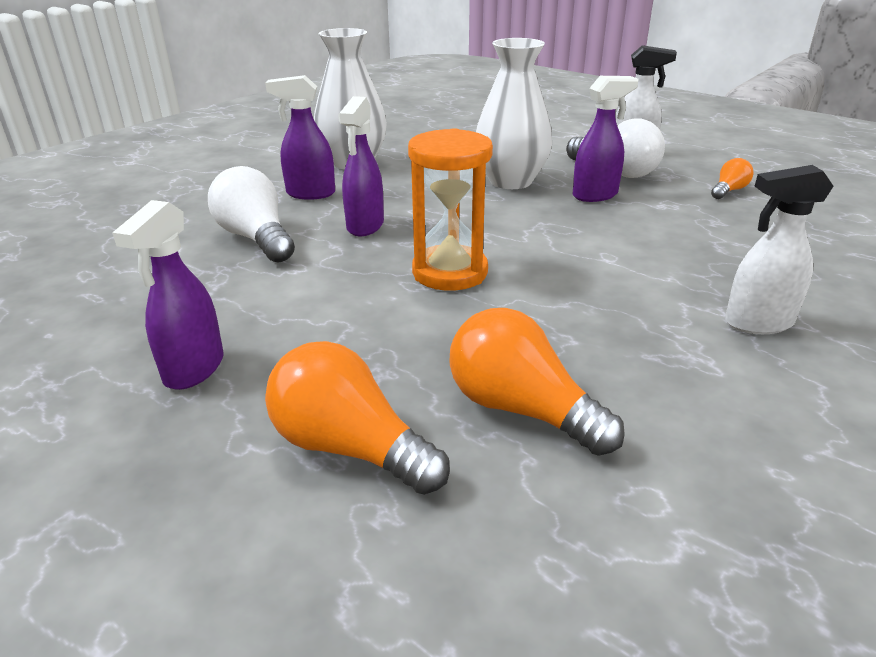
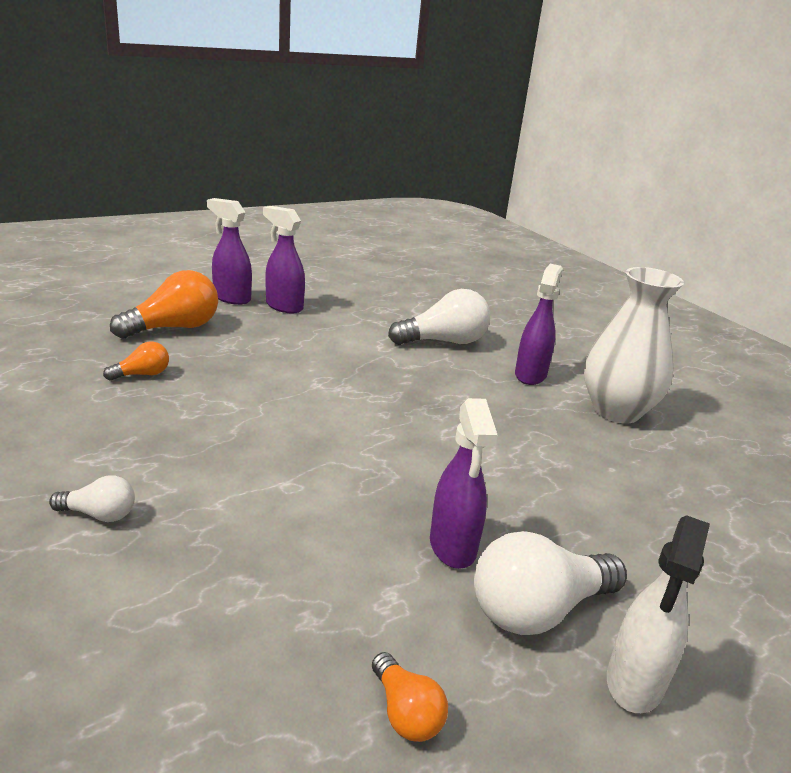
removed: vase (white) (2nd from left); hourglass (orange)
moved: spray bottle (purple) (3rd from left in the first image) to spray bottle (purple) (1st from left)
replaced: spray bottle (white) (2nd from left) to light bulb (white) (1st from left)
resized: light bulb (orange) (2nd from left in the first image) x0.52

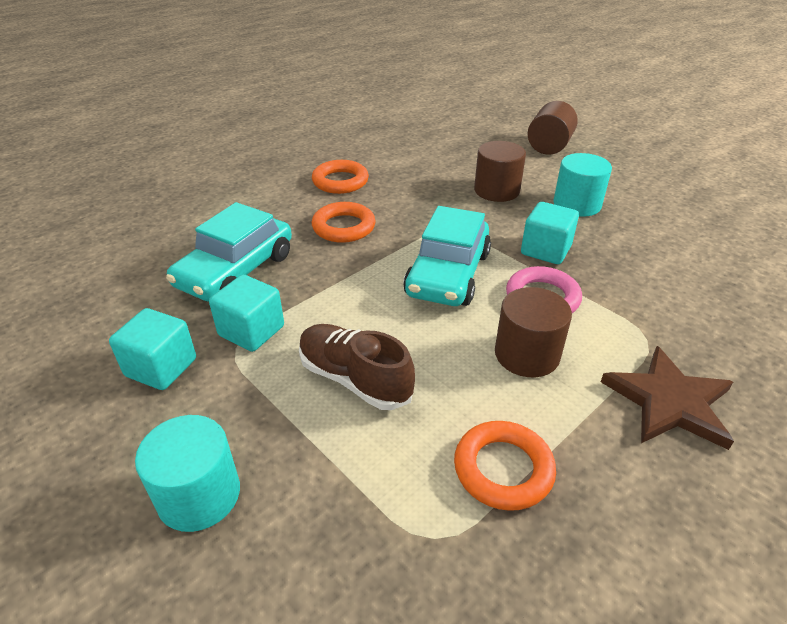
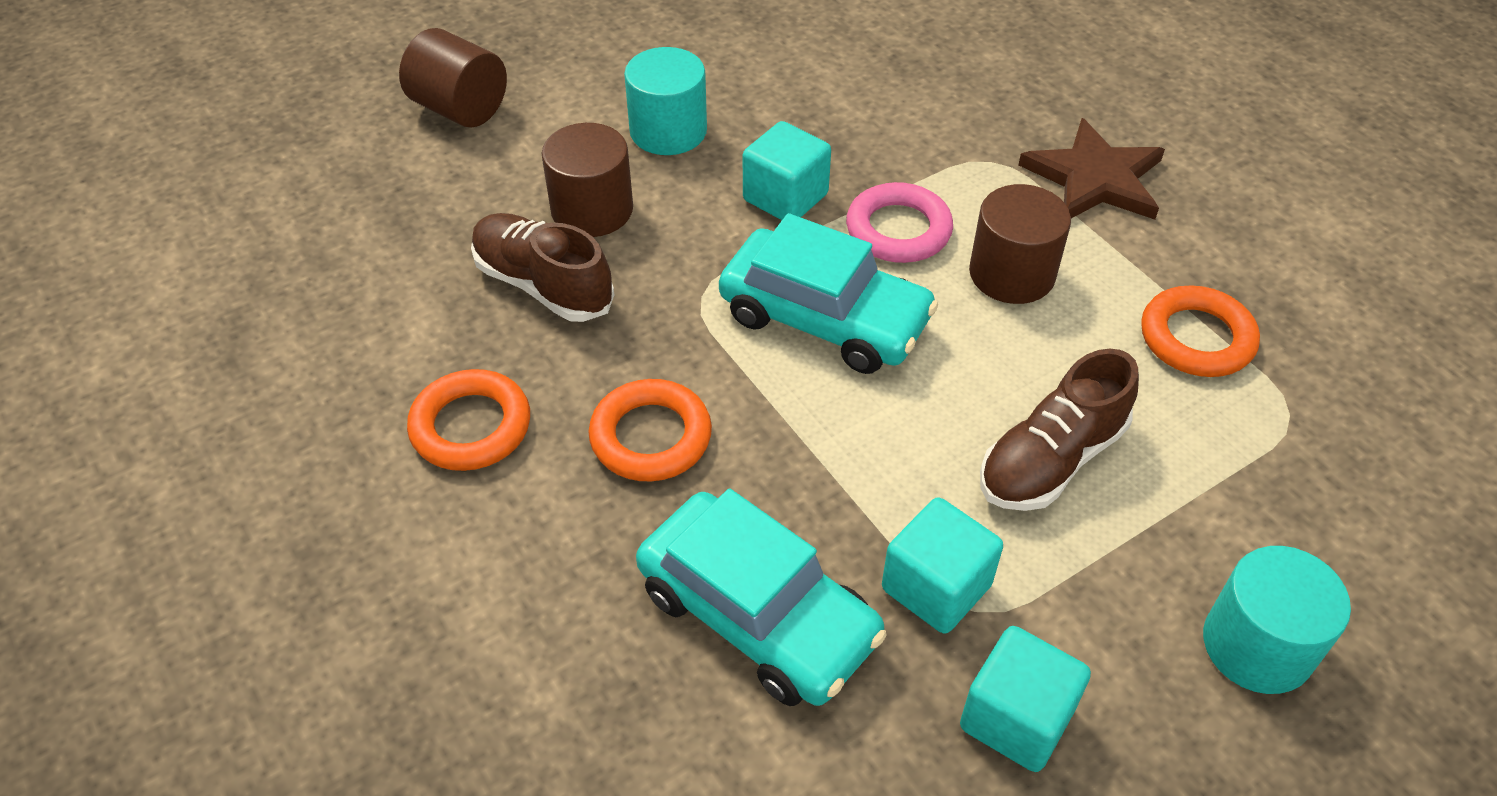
added: shoe (brown) (1st from left)

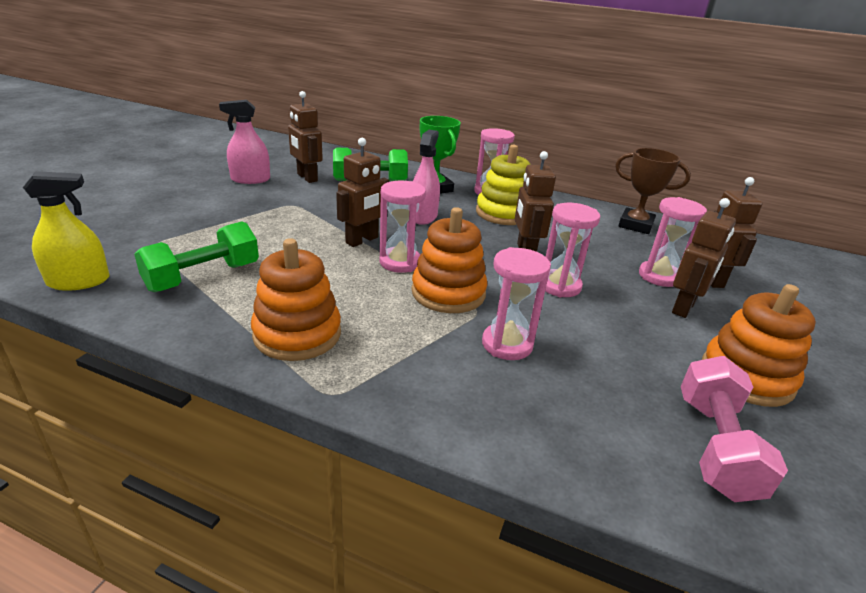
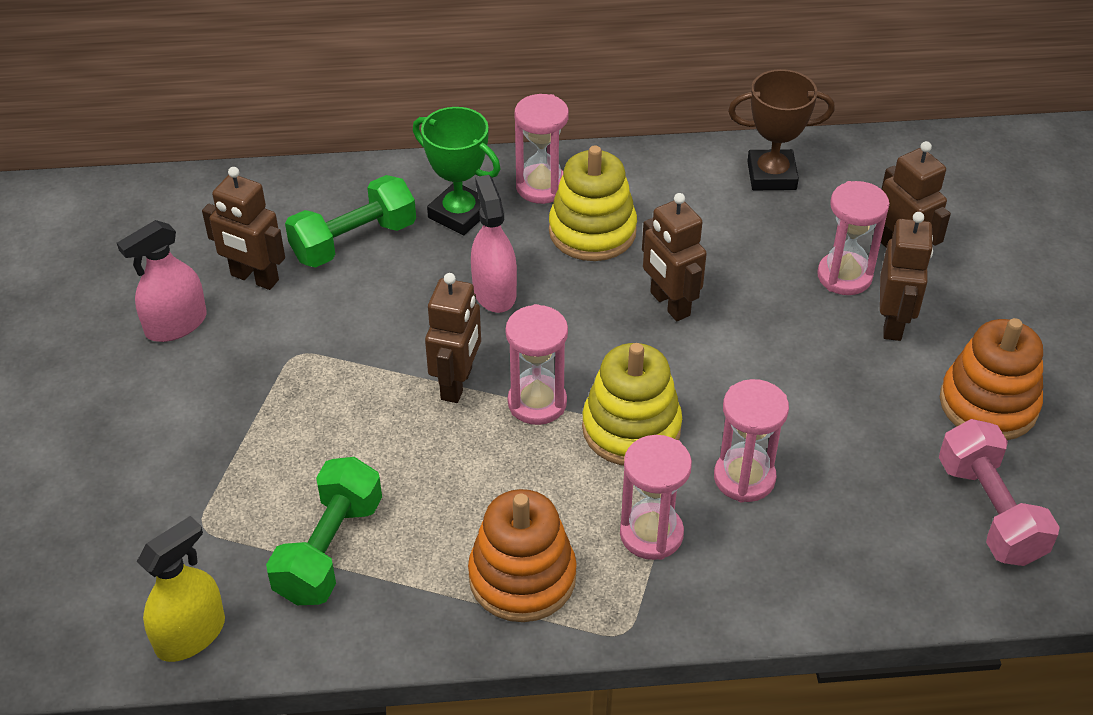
moved: hourglass (pink) (4th from left in the first image) to hourglass (pink) (3rd from left)
recoloured: stacking toy (orange) (2nd from left) to stacking toy (yellow) (2nd from left)

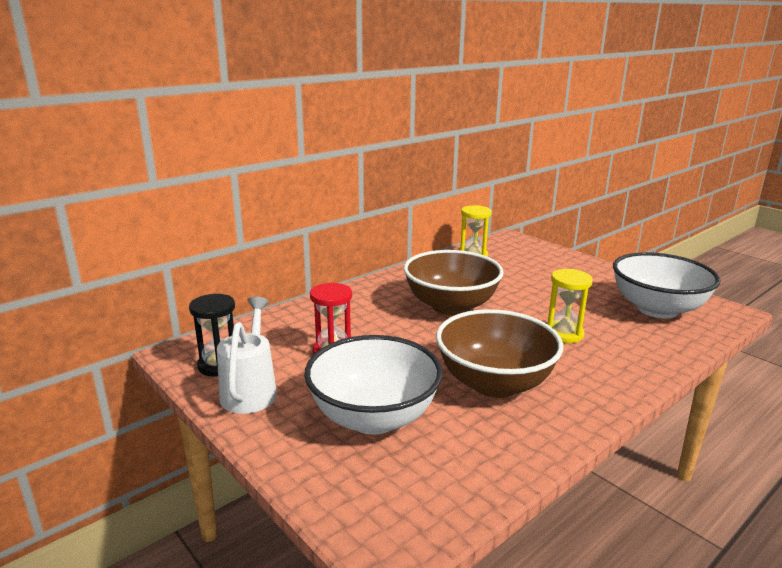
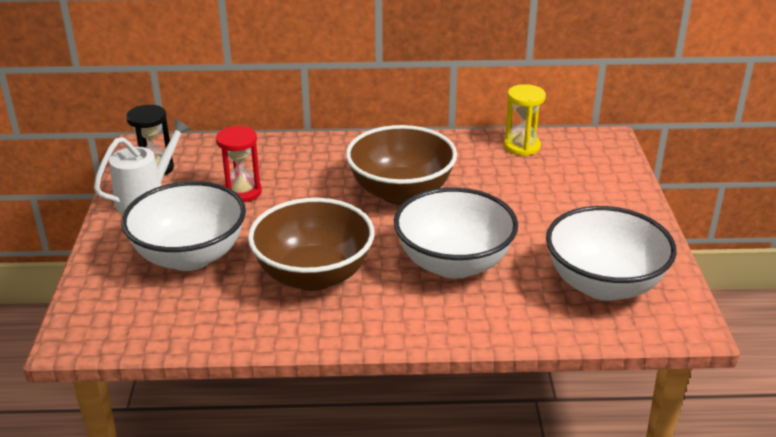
replaced: hourglass (yellow) (2nd from left) to bowl (white) (2nd from left)

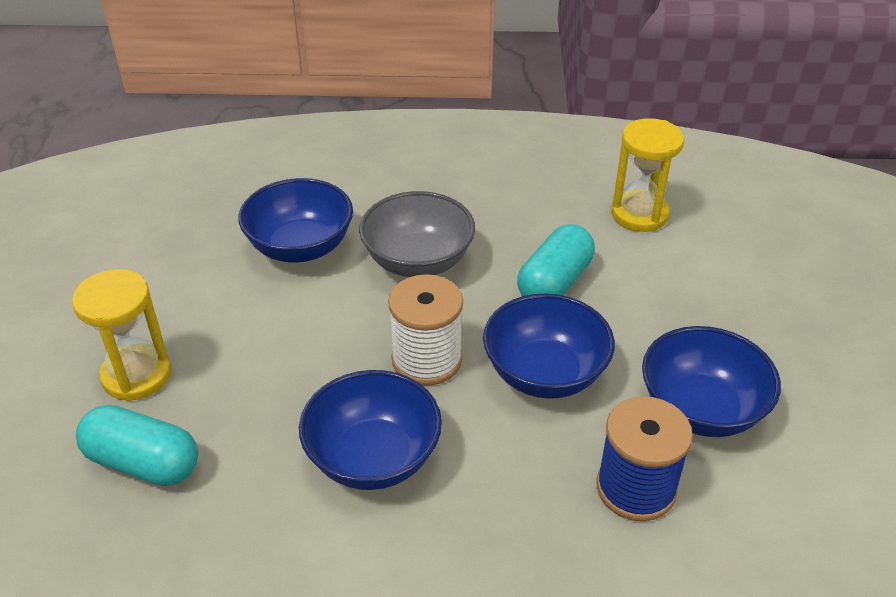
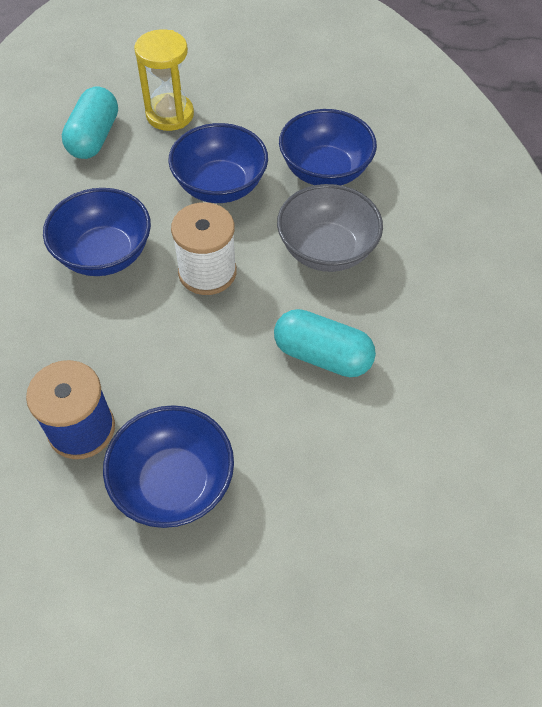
removed: hourglass (yellow) (2nd from left)
moved: bowl (blue) (3rd from left)

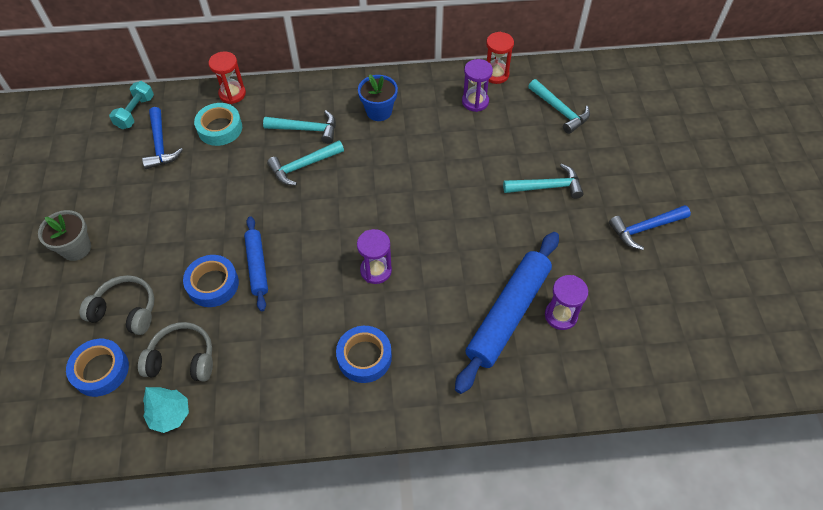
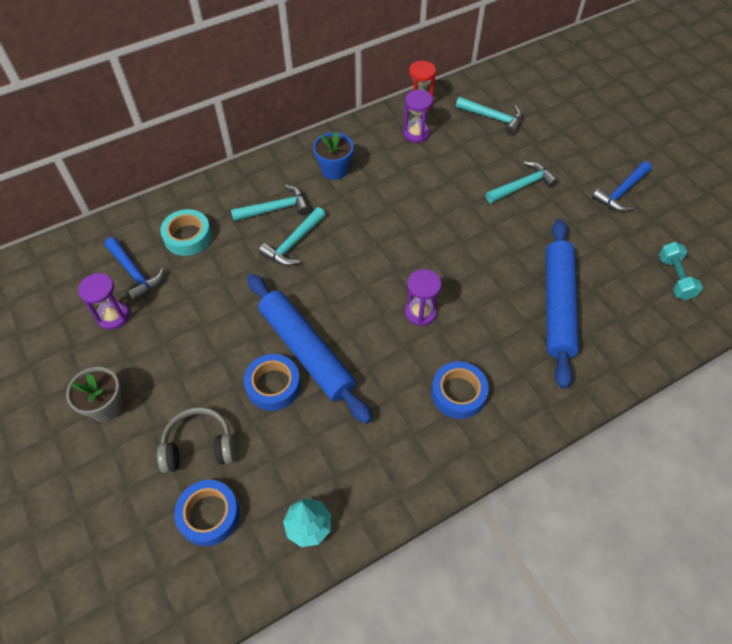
removed: hourglass (red) (1st from left); headphones (grey) (2nd from left)
moved: dumbbell (turquoise); hourglass (purple) (3rd from left in the first image) to hourglass (purple) (1st from left)
resized: rolling pin (blue) (1st from left) x1.77

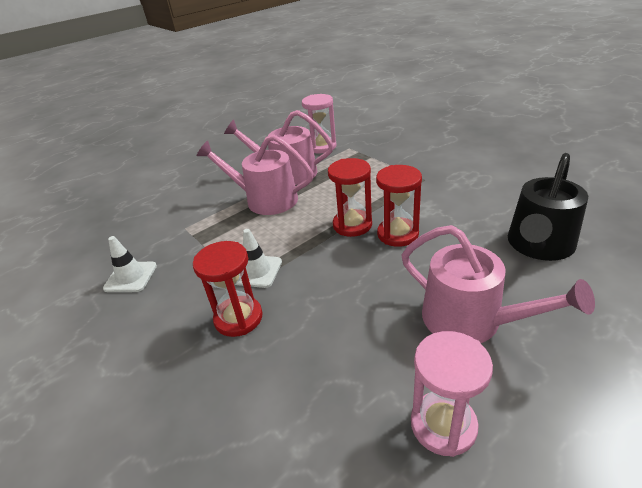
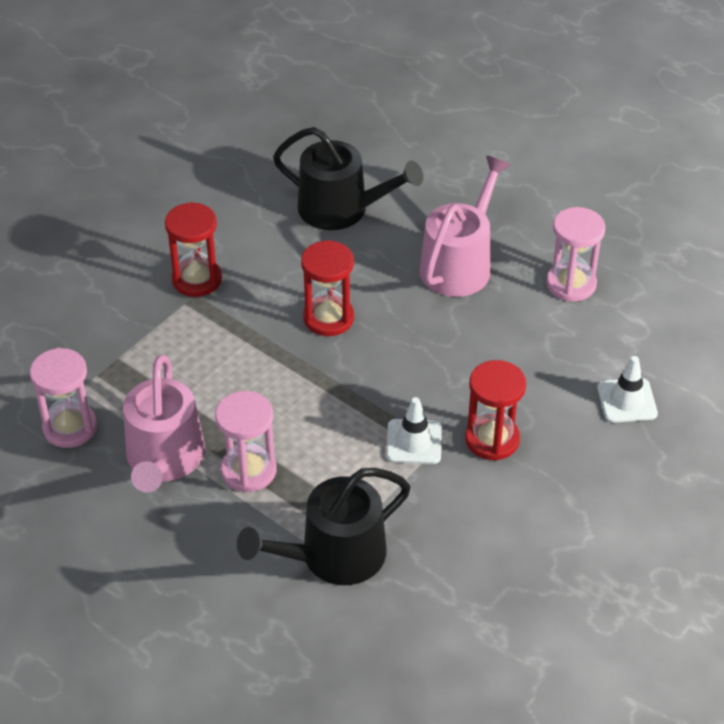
added: watering can (black) (1st from left)
moved: hourglass (red) (2nd from left in the first image) to hourglass (red) (1st from left); traffic cone (white) (1st from left in the first image) to traffic cone (white) (2nd from left)
replaced: watering can (pink) (1st from left) to hourglass (pink) (2nd from left)

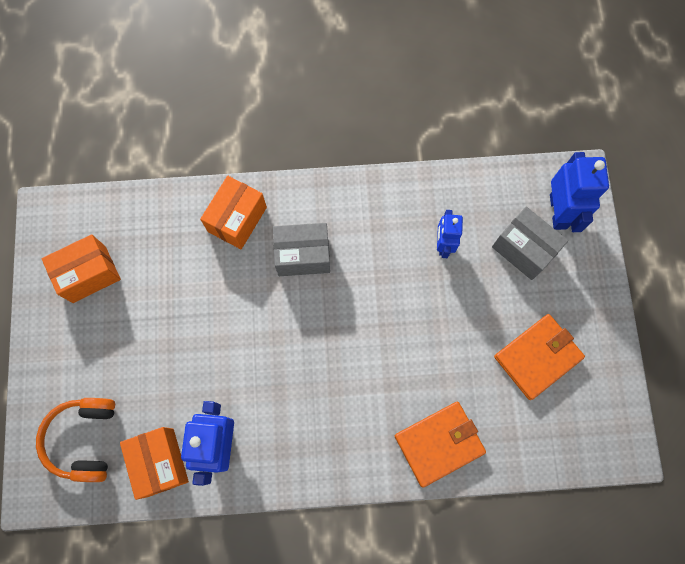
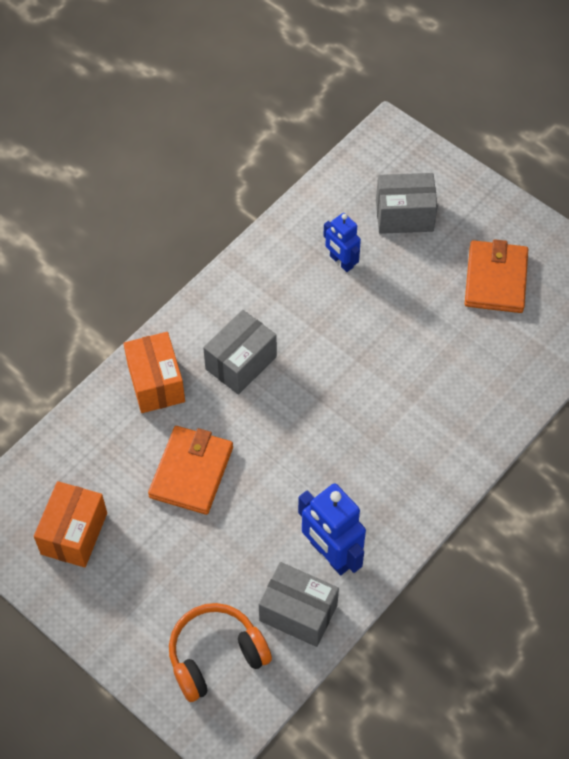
removed: robot (blue) (3rd from left)
moved: wallet (orange) (1st from left)
recoloured: box (orange) (2nd from left) to box (grey) (2nd from left)
turned: headphones (orange) 105 degrees clockwise

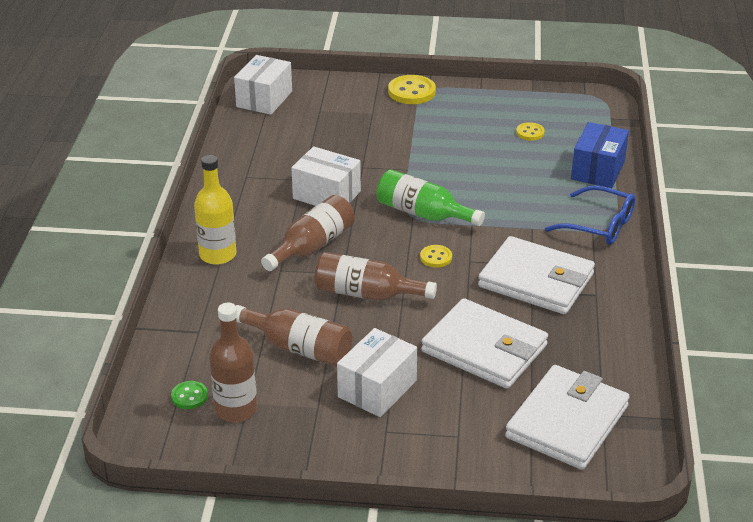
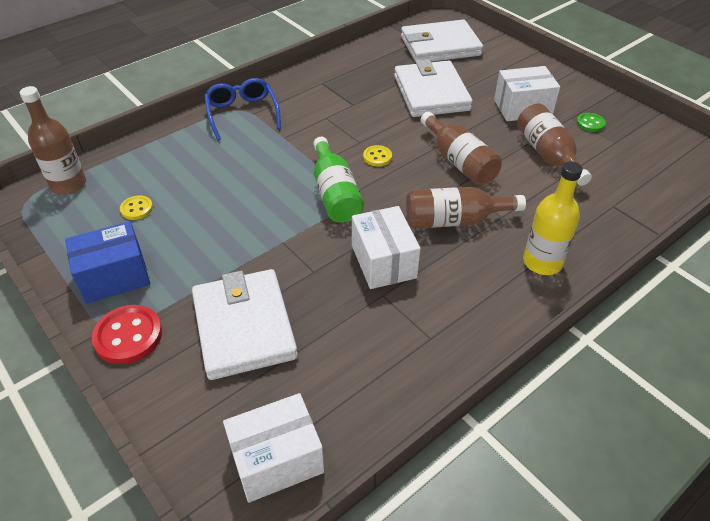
moved: box (blue); wallet (white) (2nd from left in the first image) to wallet (white) (1st from left); bottle (brown) (1st from left); button (green)
recoloured: button (yellow) (1st from left) to button (red)

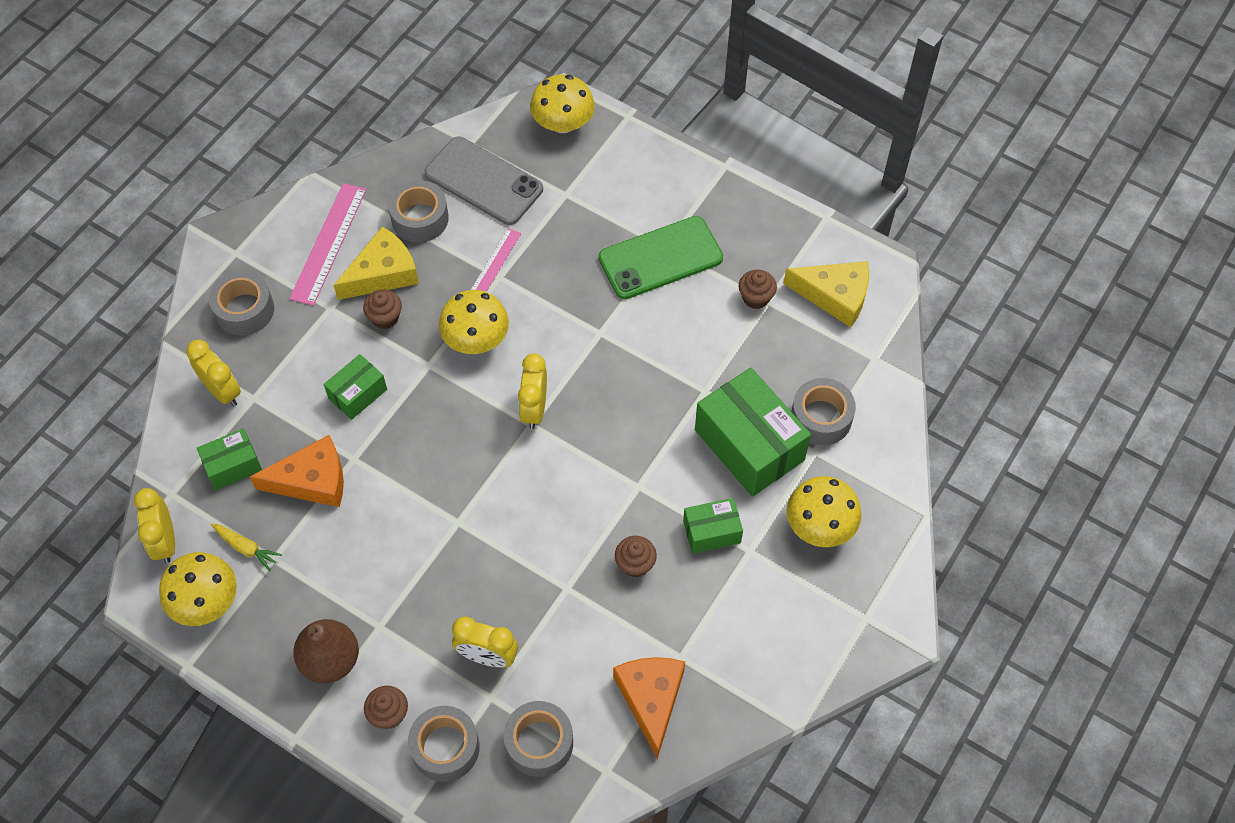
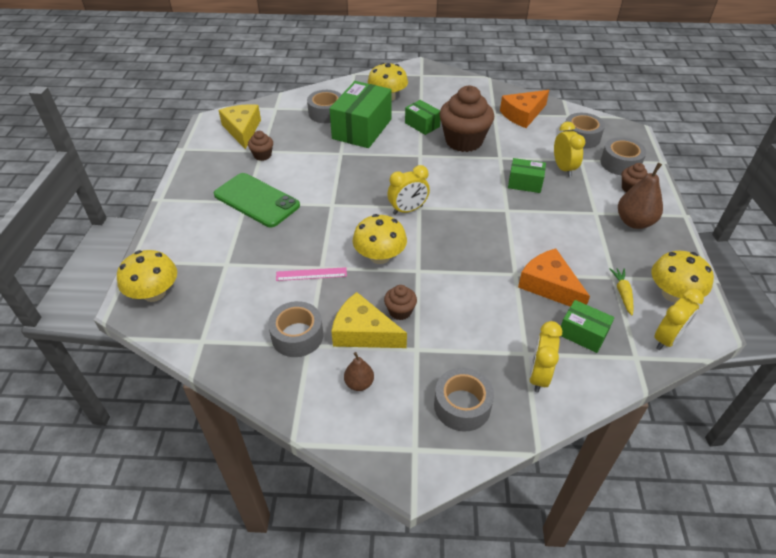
removed: phone (grey)
moved: box (green) (2nd from left in the first image) to box (green) (3rd from left)
replaced: ruler (pink) (1st from left) to pear (brown) (1st from left)
resized: cupcake (brown) (3rd from left) x2.18

